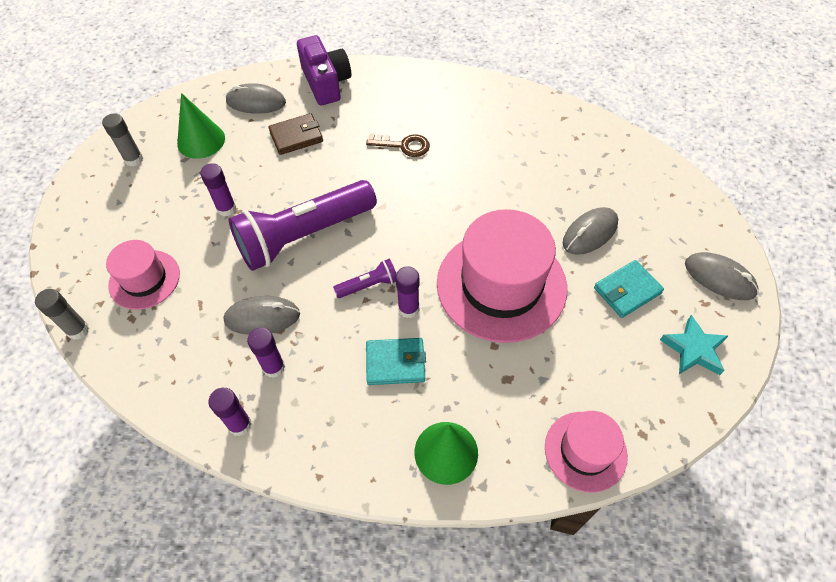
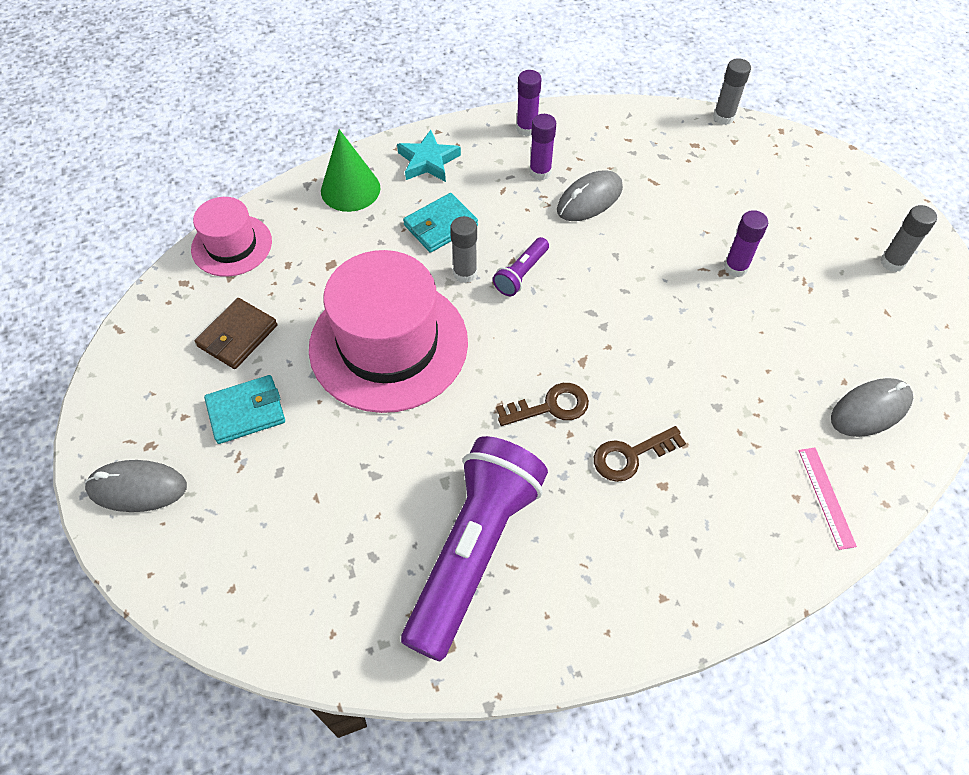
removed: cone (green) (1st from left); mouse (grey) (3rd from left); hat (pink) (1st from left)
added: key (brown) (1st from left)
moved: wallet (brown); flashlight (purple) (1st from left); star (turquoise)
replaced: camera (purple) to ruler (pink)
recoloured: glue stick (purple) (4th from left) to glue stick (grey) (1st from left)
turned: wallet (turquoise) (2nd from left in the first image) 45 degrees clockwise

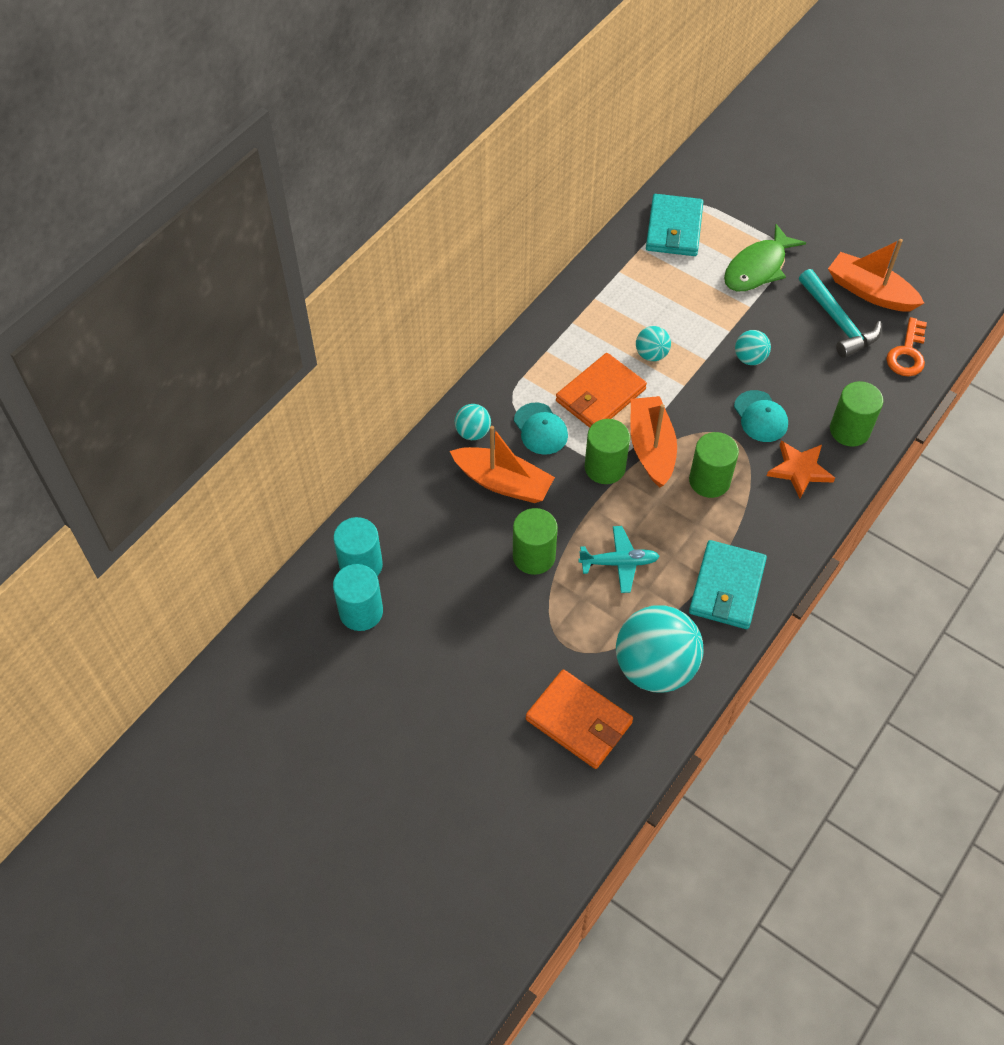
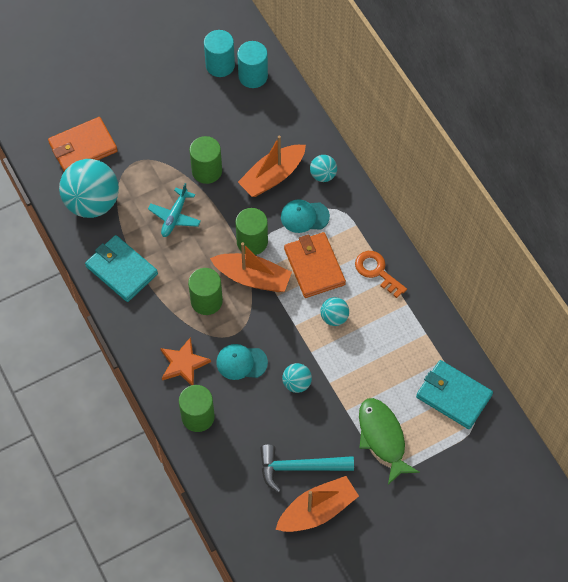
moved: key (orange)

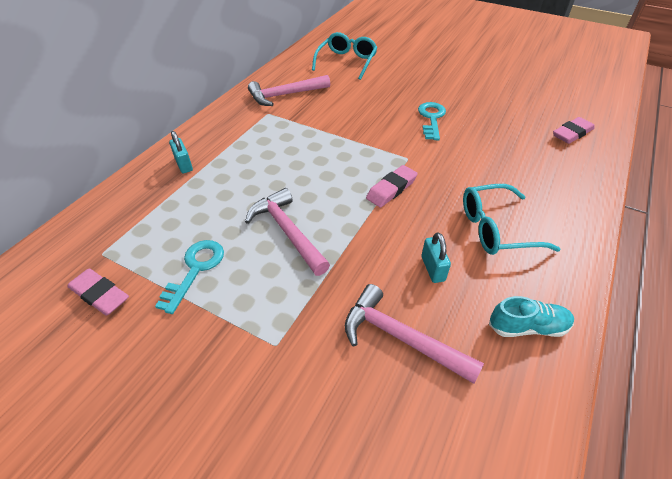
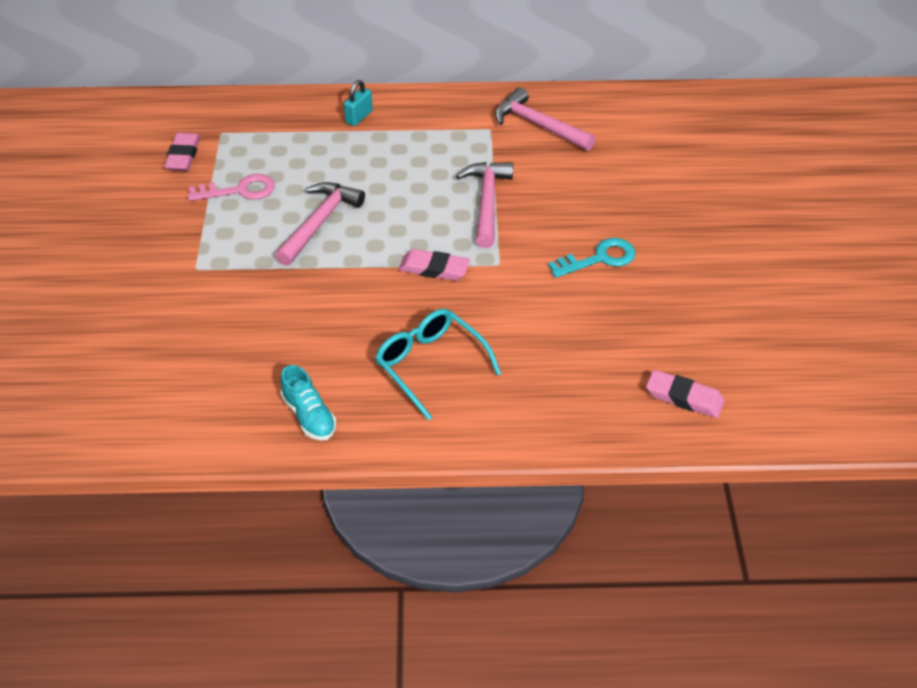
removed: glasses (turquoise) (1st from left); padlock (turquoise) (2nd from left)
moved: hammer (pink) (3rd from left in the first image) to hammer (pink) (2nd from left)
recoloured: key (turquoise) (1st from left) to key (pink)

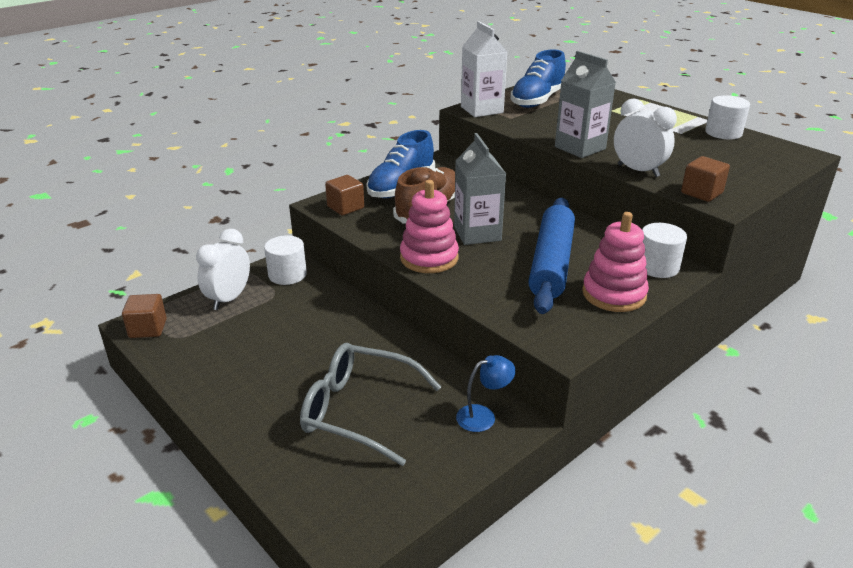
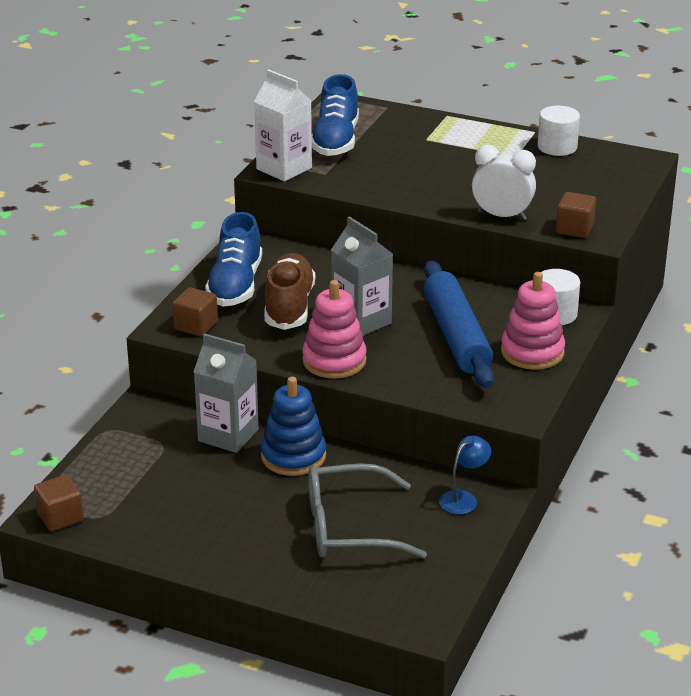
removed: clock (white) (1st from left); cylinder (white) (1st from left)
added: stacking toy (blue)
moved: carton (grey) (2nd from left in the first image) to carton (grey) (1st from left)

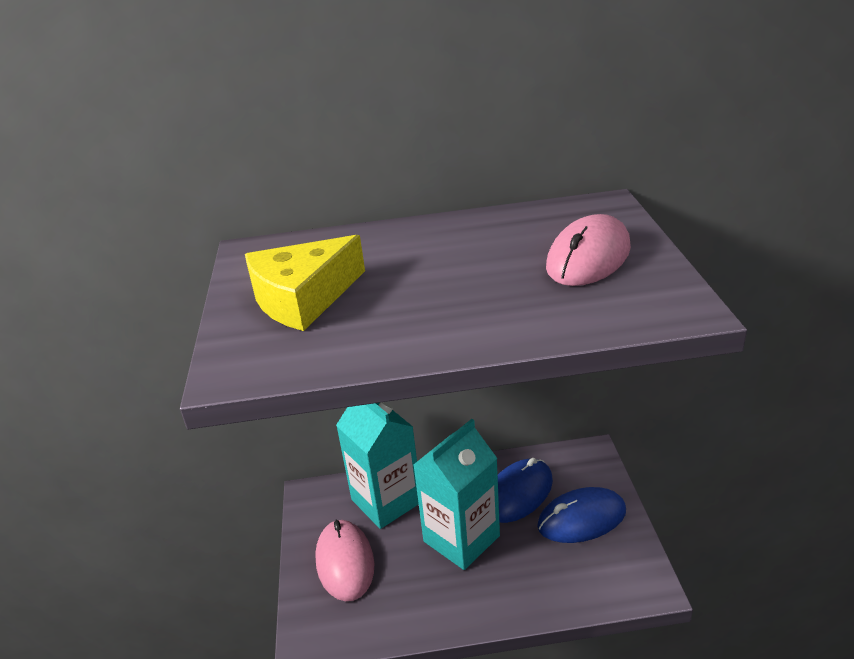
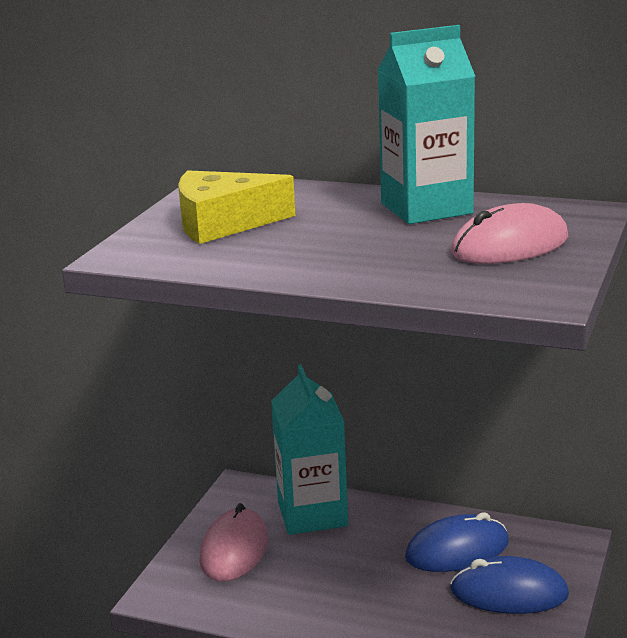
moved: carton (turquoise) (2nd from left)

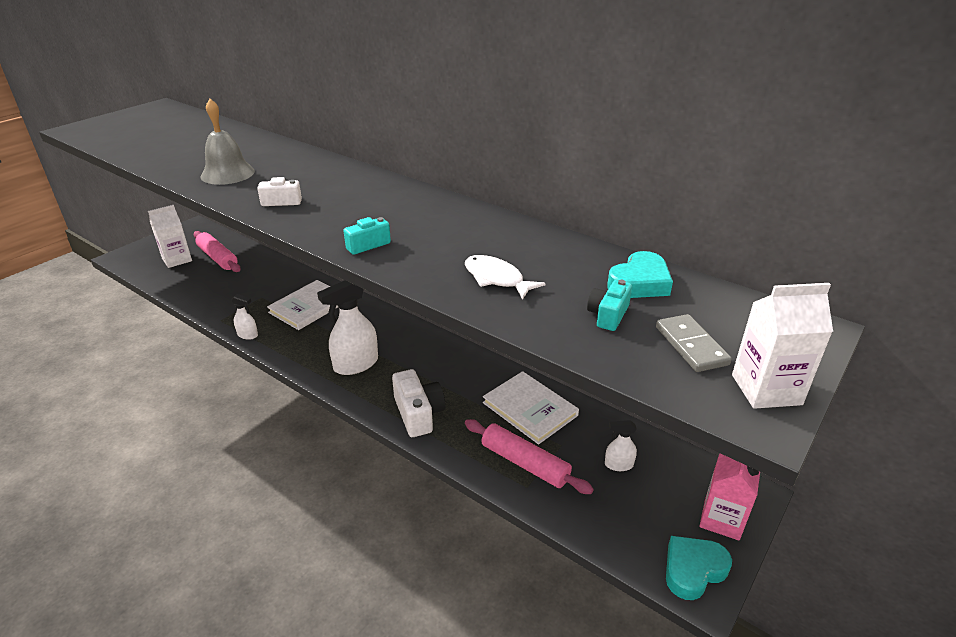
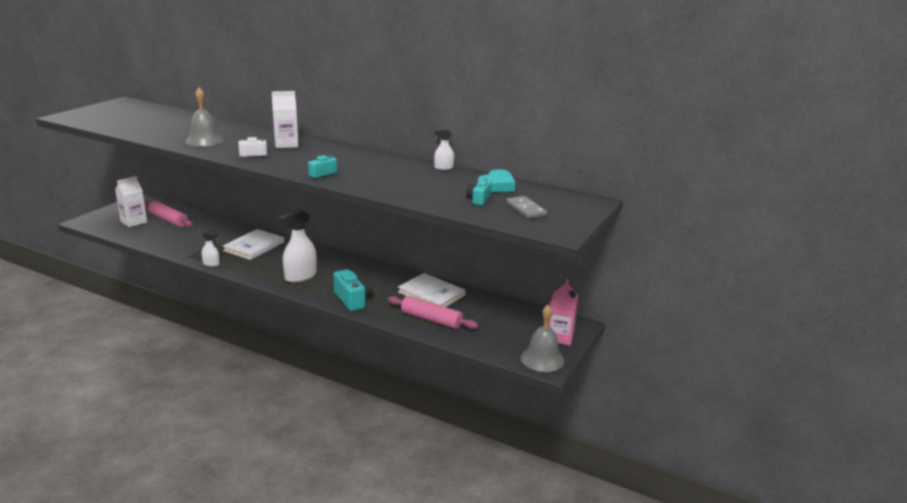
removed: fish (white)
moved: carton (white) (2nd from left); spray bottle (white) (3rd from left)
replaced: heart (turquoise) (2nd from left) to bell (grey) (2nd from left)
recoloured: camera (white) (2nd from left) to camera (turquoise) (2nd from left)

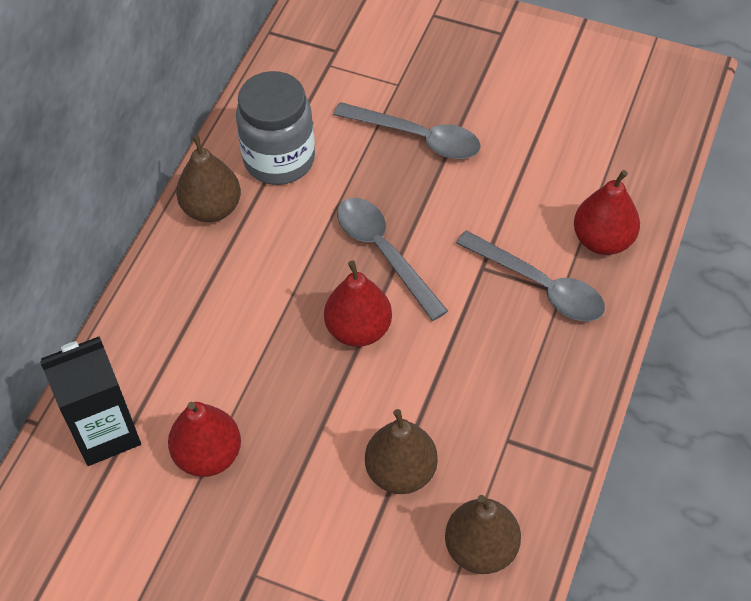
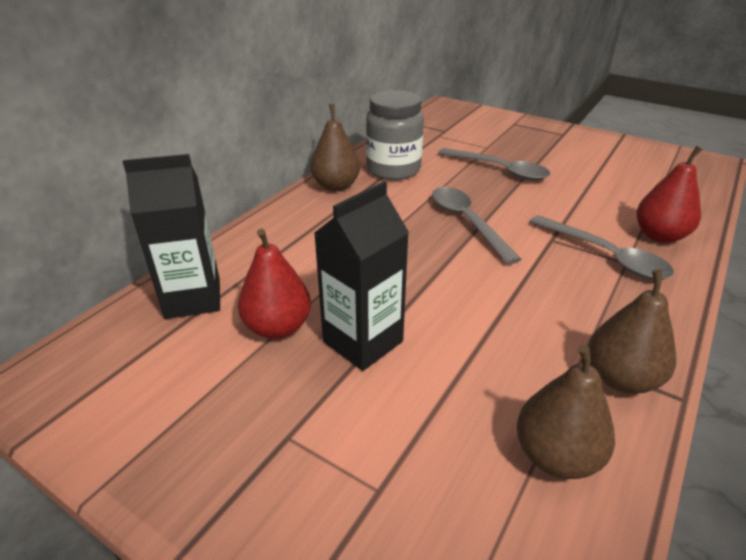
removed: pear (red) (2nd from left)
added: carton (black) (2nd from left)
moved: pear (brown) (2nd from left in the first image) to pear (brown) (3rd from left)

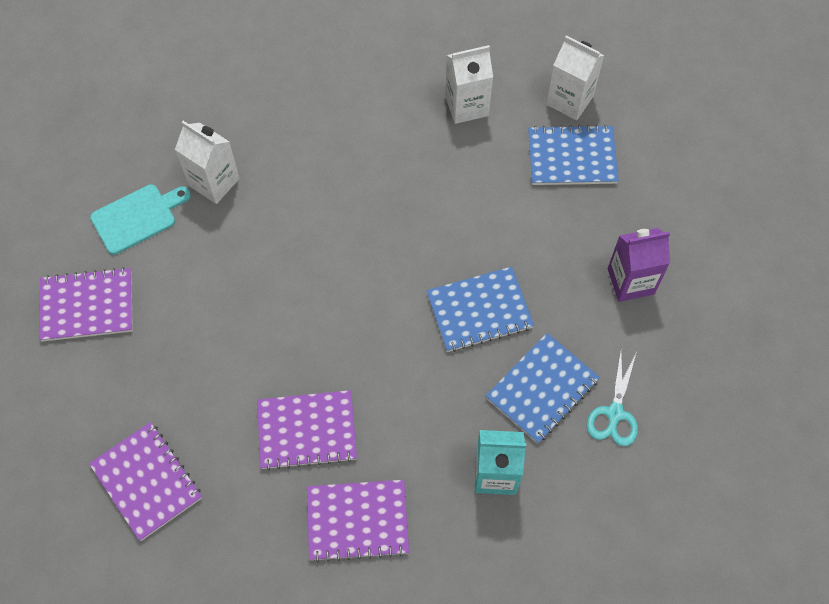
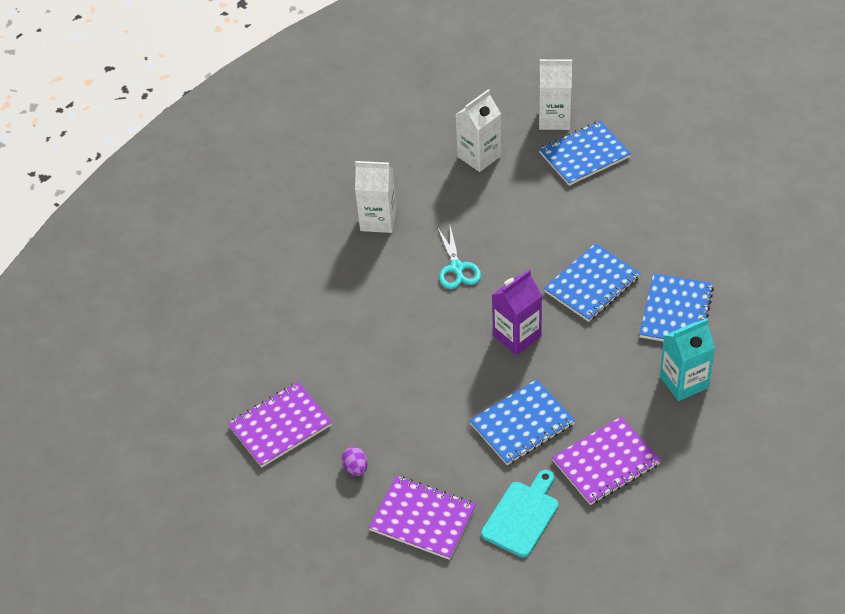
added: egg (purple)
moved: carton (white) (1st from left); cutting board (turquoise); carton (purple); scissors (turquoise)
recoloured: notebook (purple) (3rd from left) to notebook (blue) (1st from left)

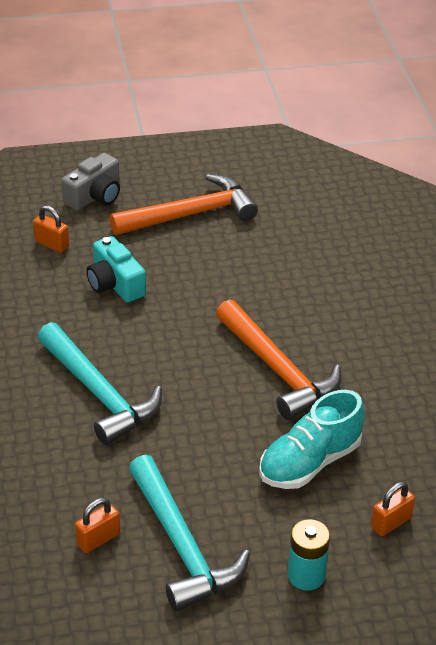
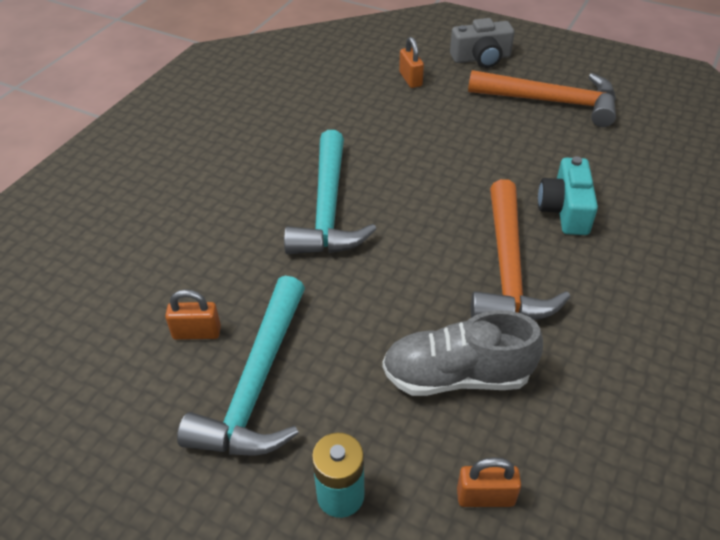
moved: camera (turquoise)
recoloured: shoe (turquoise) to shoe (grey)

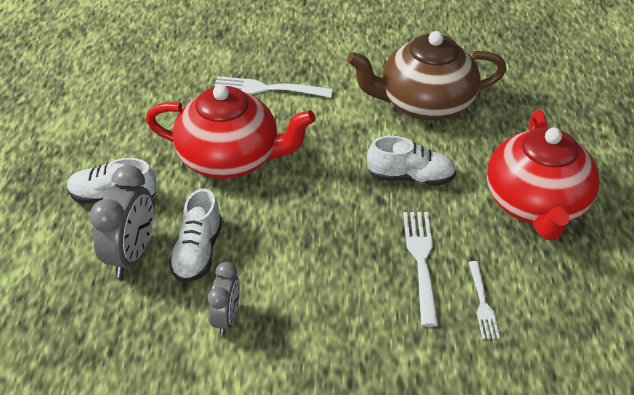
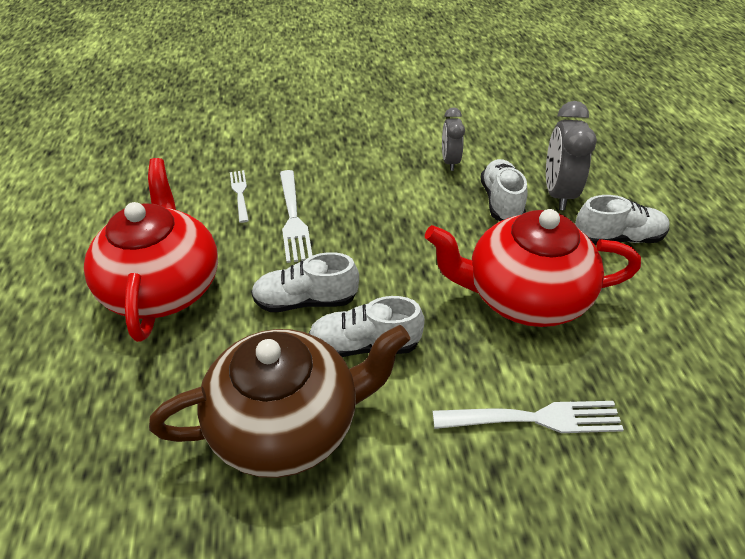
added: shoe (white) (2nd from left)

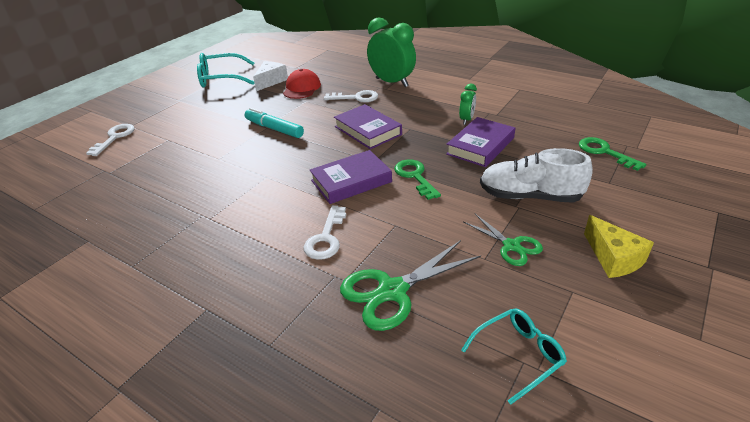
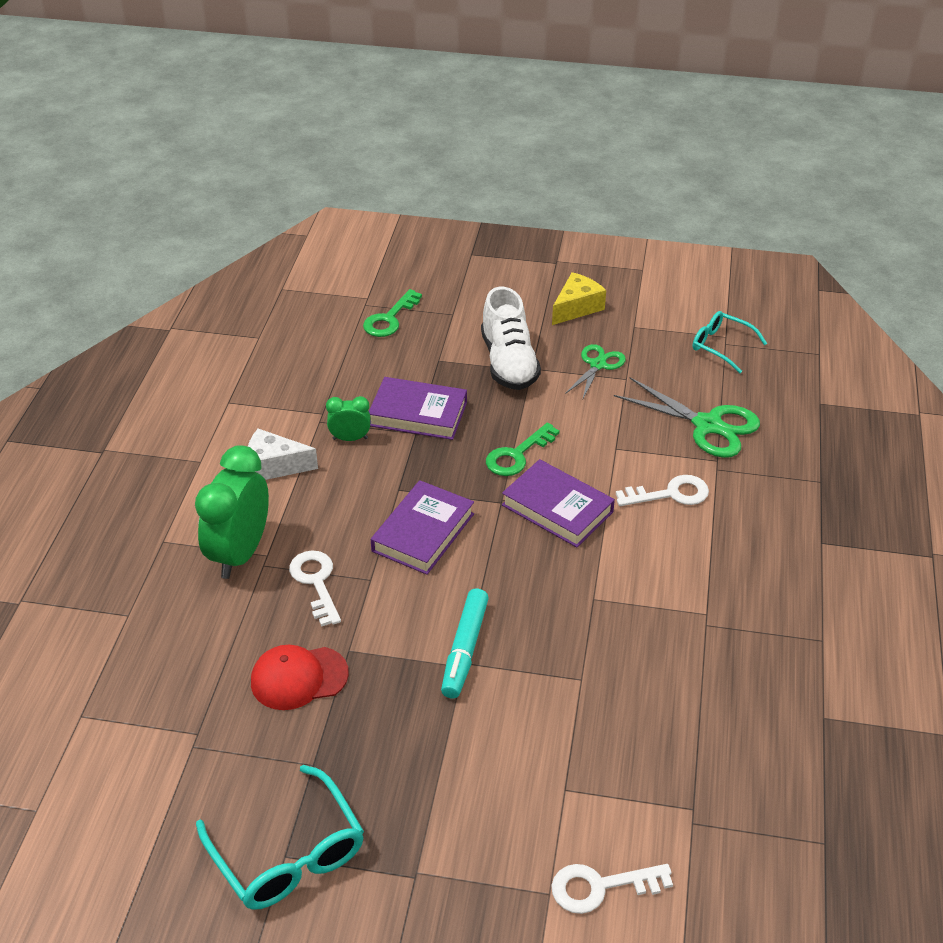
moved: cheese (white)

